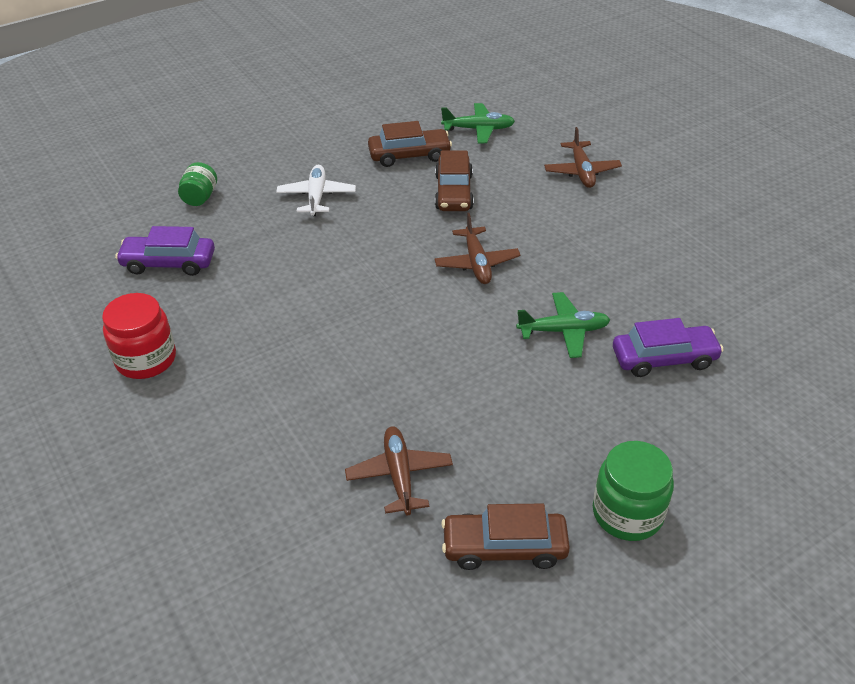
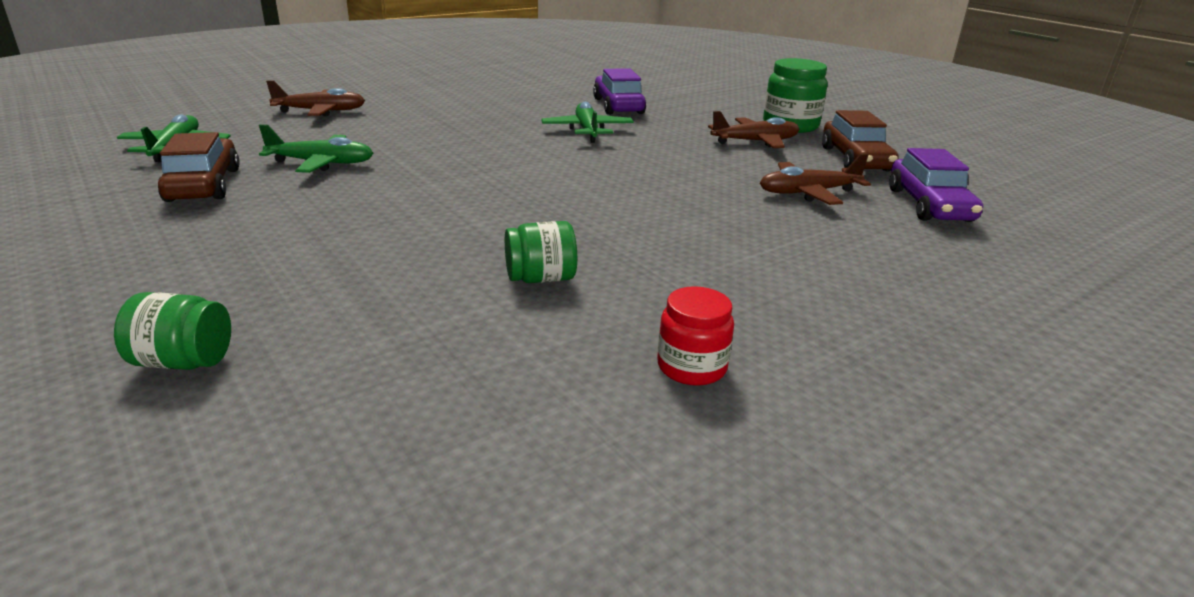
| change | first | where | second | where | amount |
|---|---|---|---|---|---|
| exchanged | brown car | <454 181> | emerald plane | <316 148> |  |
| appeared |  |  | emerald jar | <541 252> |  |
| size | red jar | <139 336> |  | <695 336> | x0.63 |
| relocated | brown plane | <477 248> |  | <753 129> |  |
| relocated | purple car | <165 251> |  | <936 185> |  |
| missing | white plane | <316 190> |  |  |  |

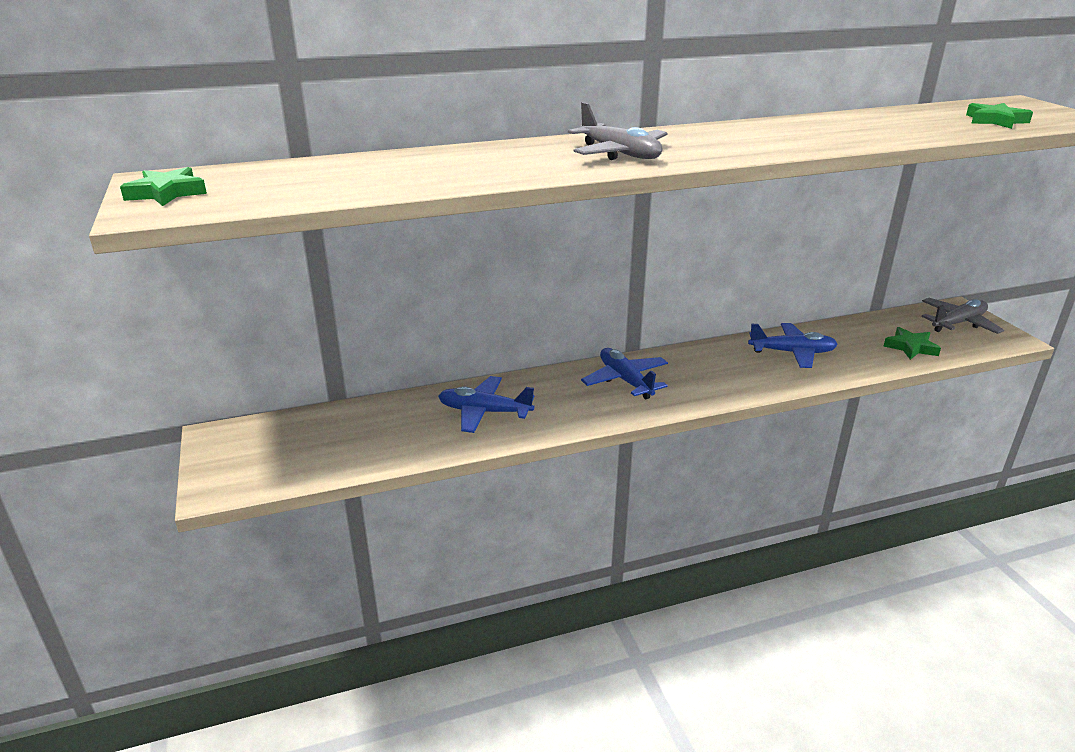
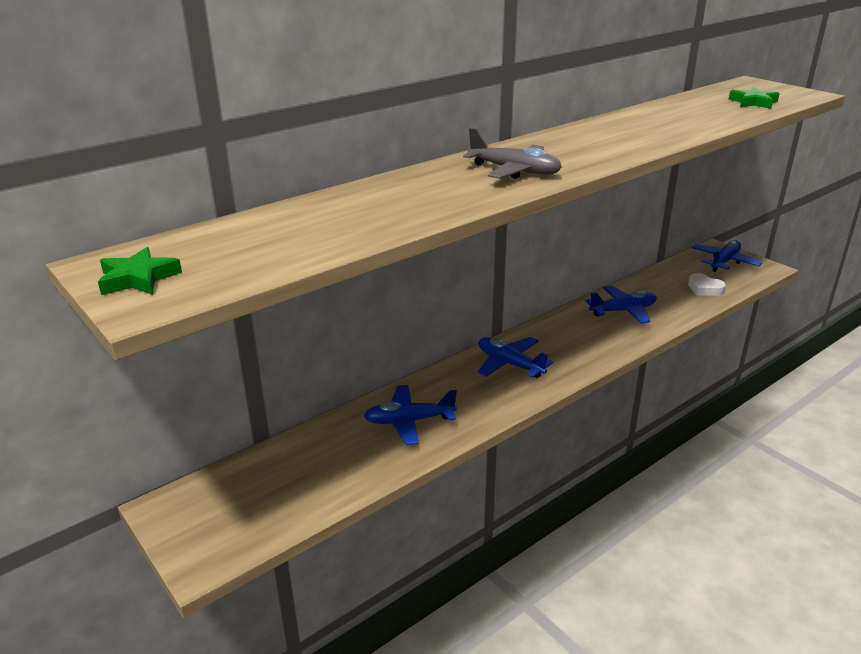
| change | first | where | second | where | amount |
|---|---|---|---|---|---|
| exchanged | emerald star | <912 343> | white heart shape | <707 284> |  |
| colour | gray plane | <962 316> | royal blue plane | <727 256> |  |

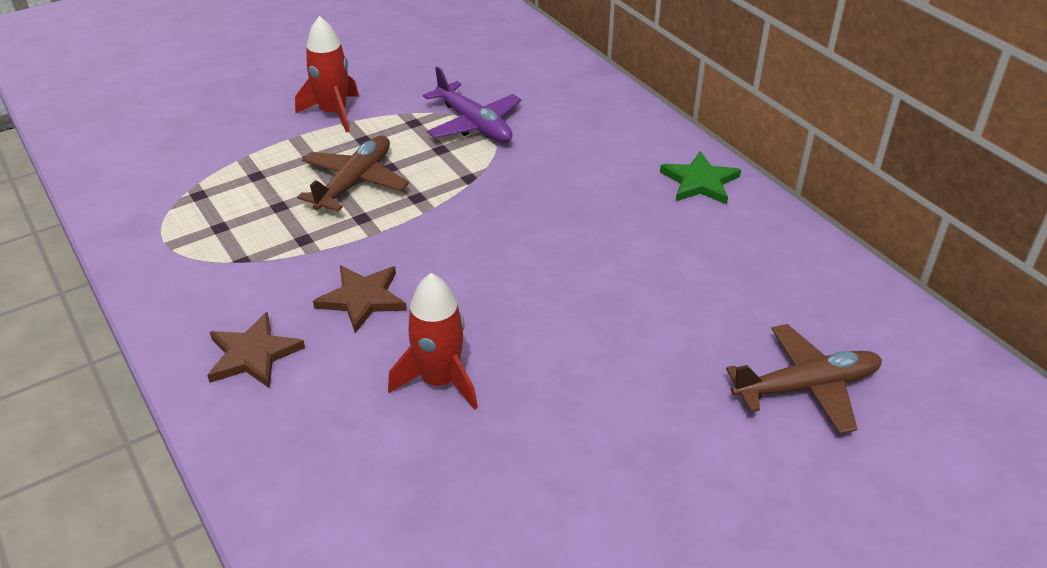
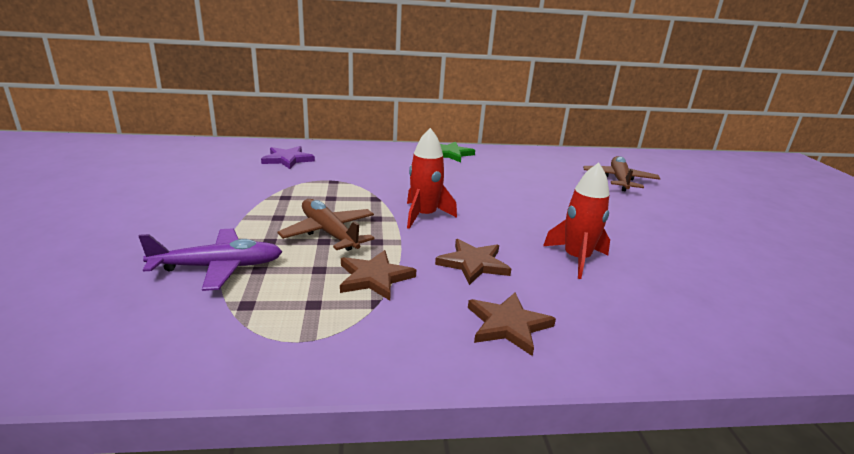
| change | first | where | second | where | amount |
|---|---|---|---|---|---|
| relocated | purple plane | <472 105> |  | <211 260> |  |
| appeared |  |  | purple star | <288 157> |  |
| appeared |  |  | brown star | <378 275> |  |
| relocated | red toy rocket | <327 74> |  | <432 178> |  |

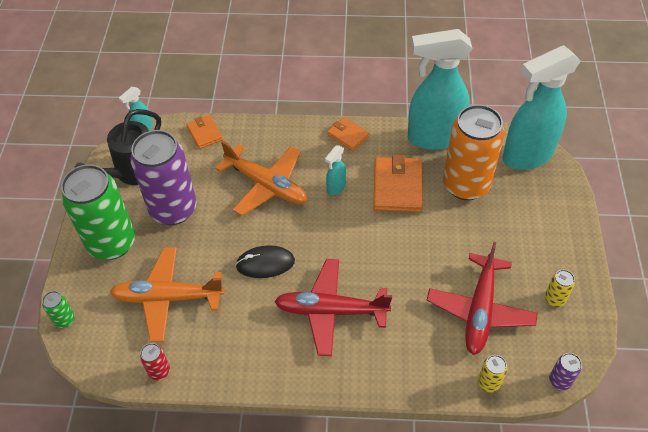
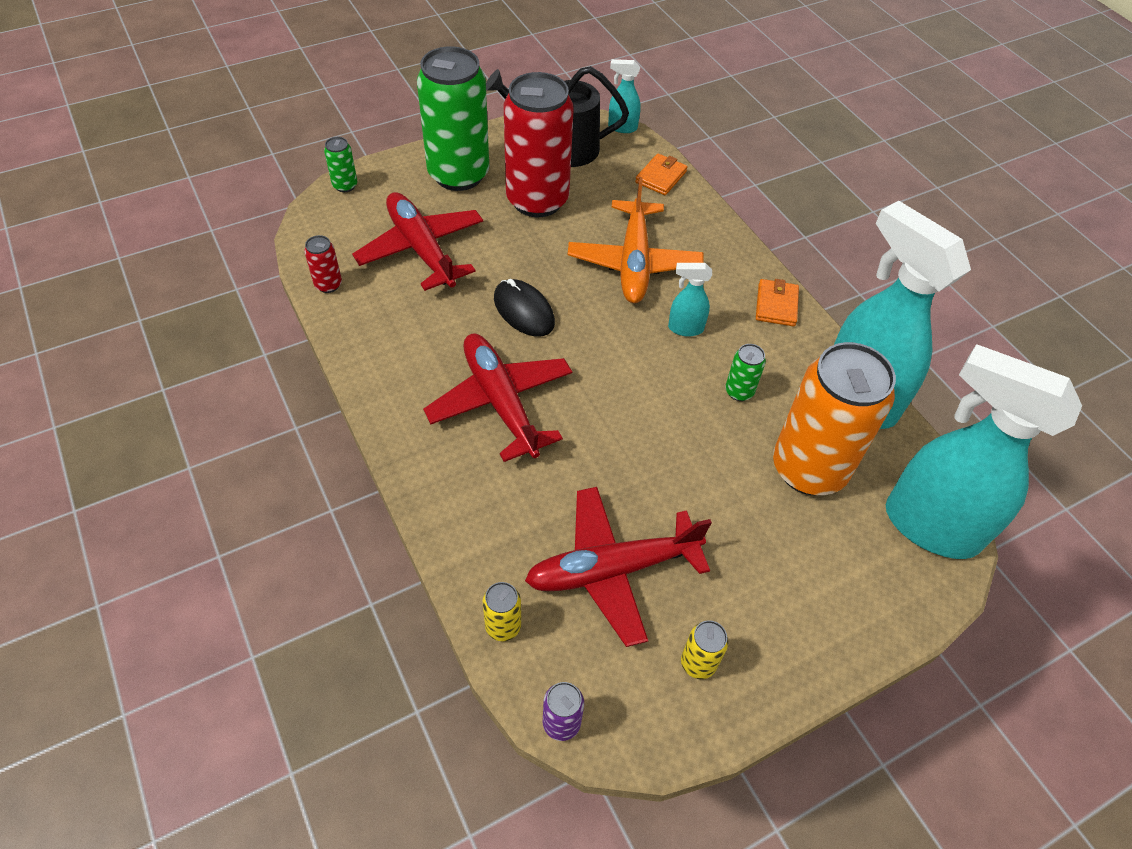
| change | first | where | second | where | amount |
|---|---|---|---|---|---|
| colour | orange-coloured plane | <167 294> | red plane | <417 241> |  |
| colour | purple can | <163 177> | red can | <539 144> |  |
| exchanged | orange-coloured wallet | <398 183> | emerald can | <745 372> |  |

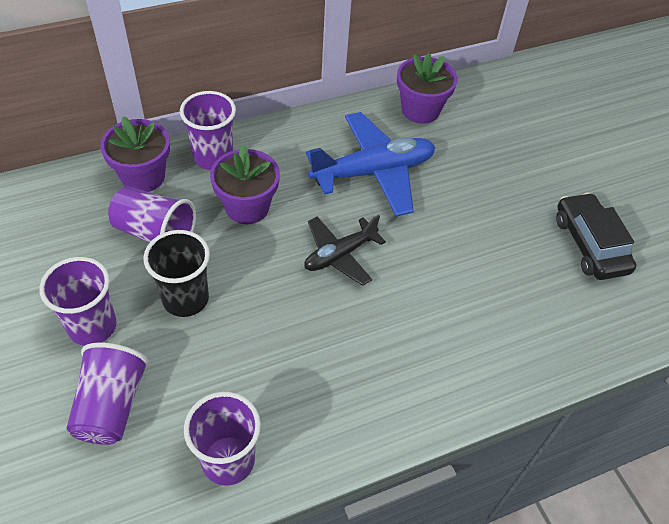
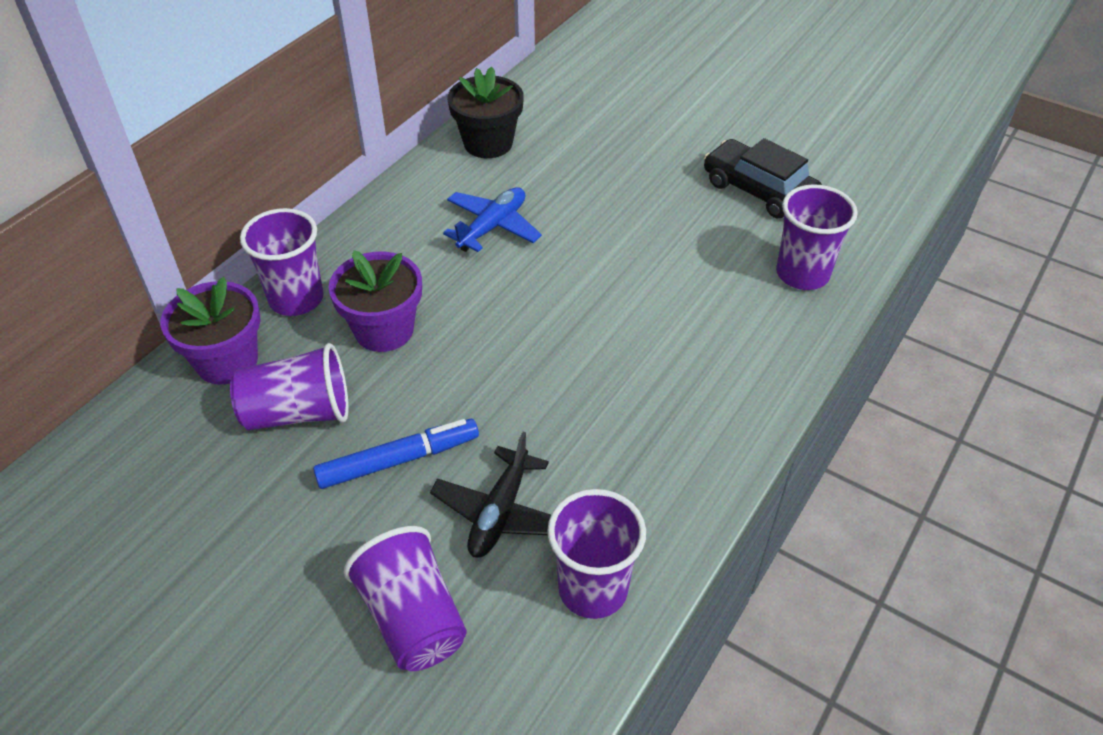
| change | first | where | second | where | amount |
|---|---|---|---|---|---|
| exchanged | black cup | <176 273> | royal blue marker | <396 454> |  |
| relocated | black plane | <345 250> |  | <490 495> |  |
| size | royal blue plane | <370 164> |  | <492 219> | x0.61 |
| colour | purple plant pot | <427 88> | black plant pot | <485 112> |  |
| relocated | purple cup | <78 301> |  | <817 237> |  |

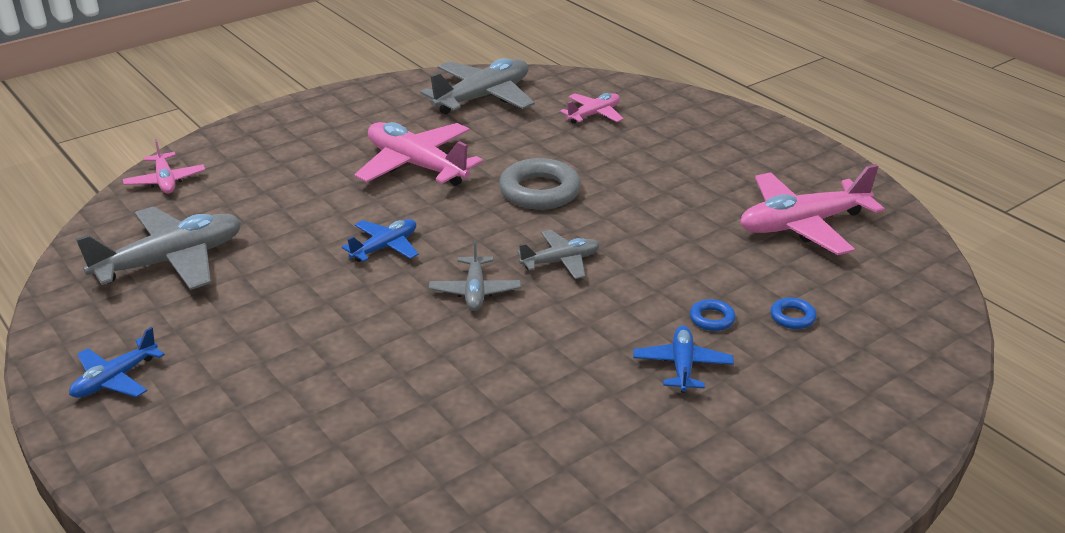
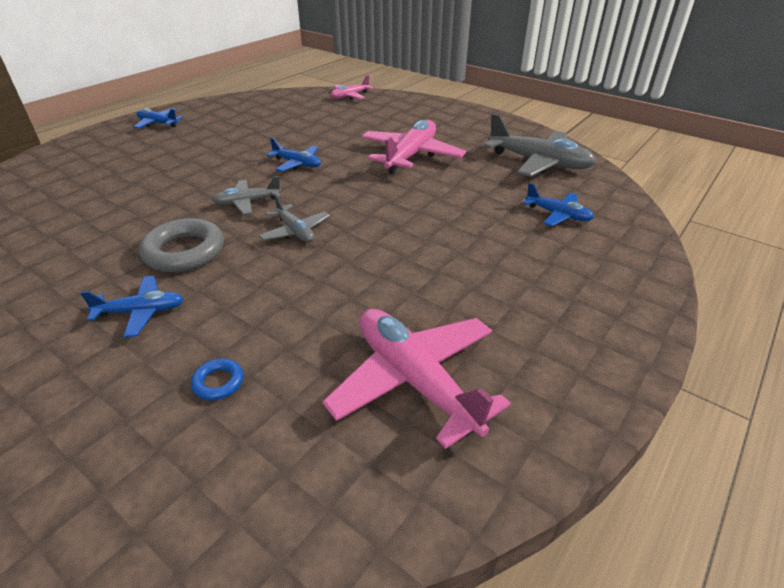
| change | first | where | second | where | amount |
|---|---|---|---|---|---|
| relocated | gray hoop | <540 184> |  | <181 245> |  |
| colour | pink plane | <592 108> | royal blue plane | <558 204> |  |
| missing | gray plane | <159 248> |  |  |  |
| missing | royal blue hoop | <713 315> |  |  |  |

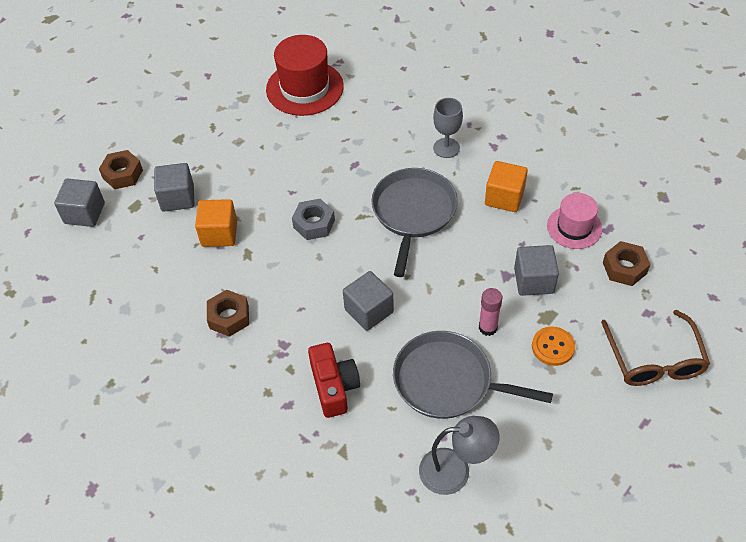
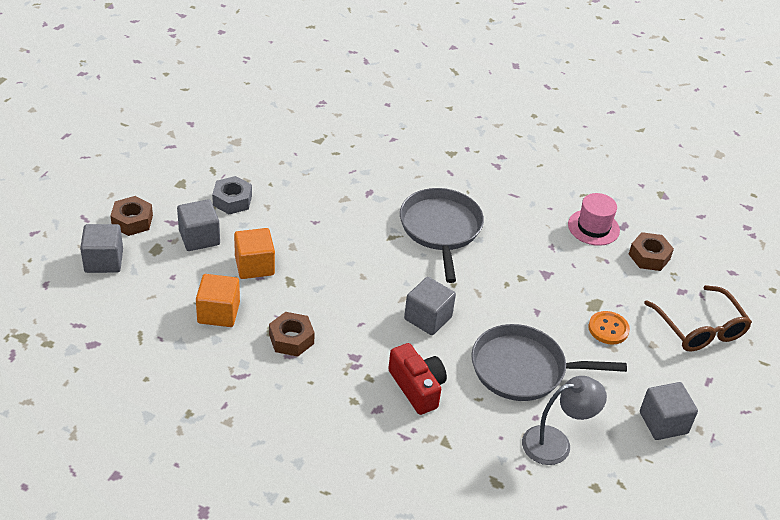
| change | first | where | second | where | amount |
|---|---|---|---|---|---|
| relocated | orange-coloured cube | <506 186> |  | <218 300> |  |
| relocated | gray hexagon nut | <313 219> |  | <232 195> |  |
| relocated | gray cube | <536 270> |  | <669 411> |  |
| missing | red hat | <305 75> |  |  |  |
| missing | gray goblet | <448 128> |  |  |  |
| missing | pink glue | <490 312> |  |  |  |

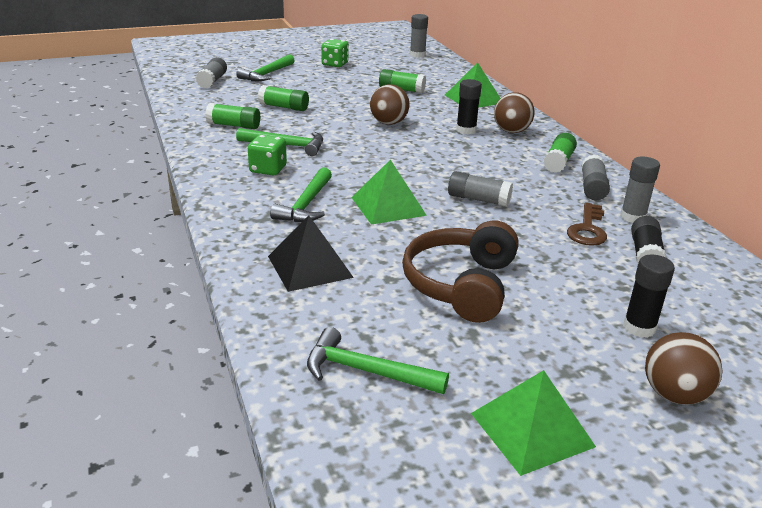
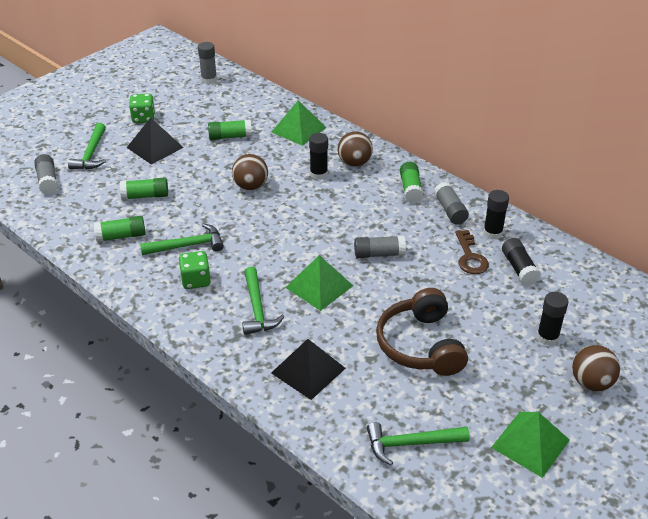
| change | first | where | second | where | amount |
|---|---|---|---|---|---|
| appeared |  |  | black solid pyramid | <155 141> |  |
| colour | gray glue | <640 189> | black glue | <496 214> |  |

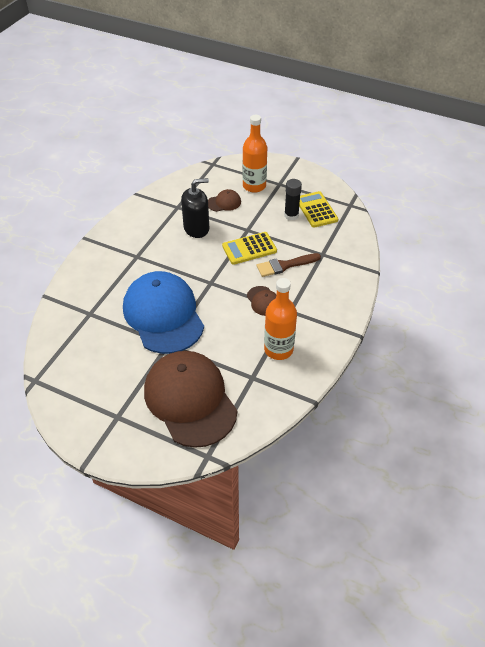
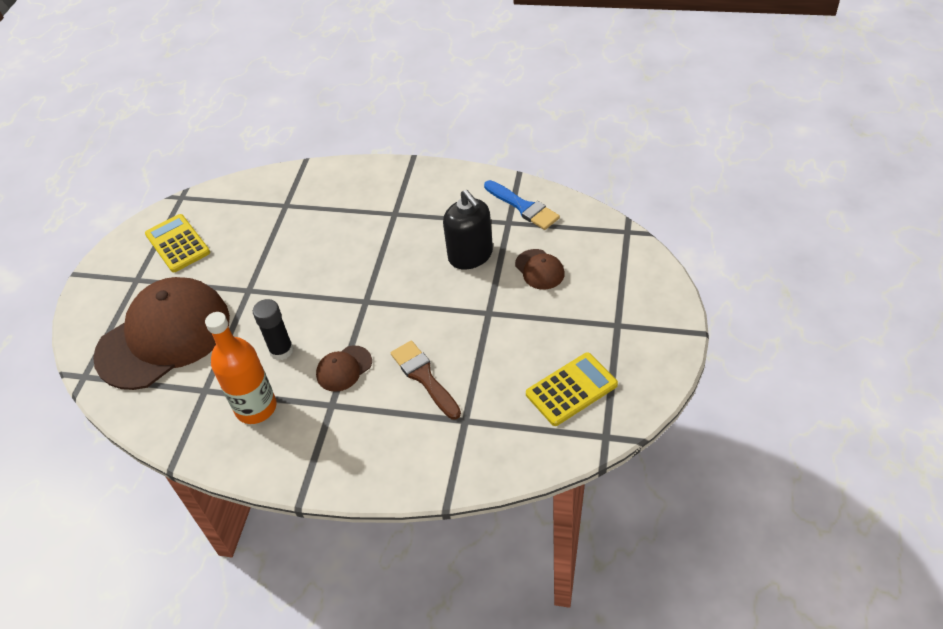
| change | first | where | second | where | amount |
|---|---|---|---|---|---|
| relocated | yellow adding machine | <249 248> |  | <177 243> |  |
| relocated | black glue | <293 199> |  | <273 329> |  |
| appeared |  |  | royal blue paint brush | <522 205> |  |
| missing | royal blue baseball cap | <163 312> |  |  |  |
| missing | orange-coloured bottle | <254 154> |  |  |  |

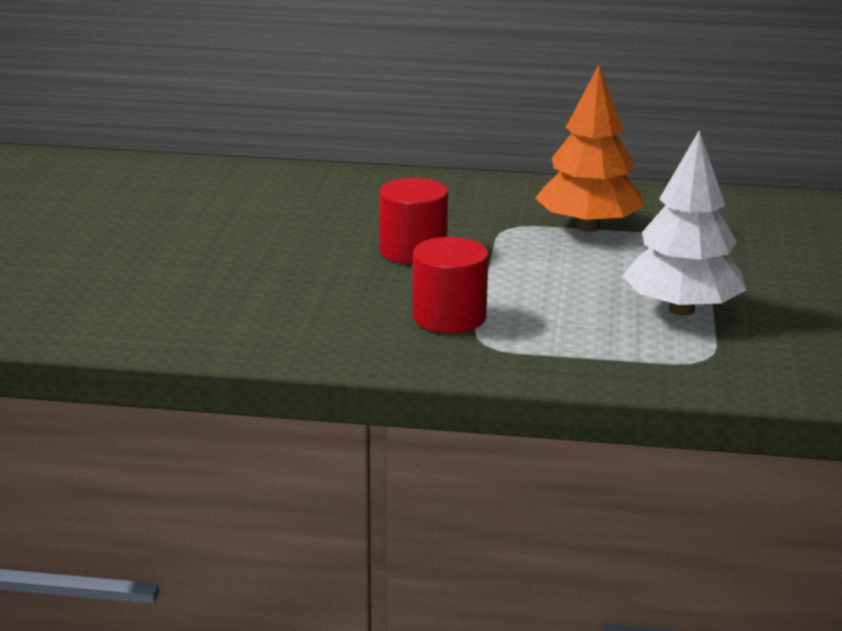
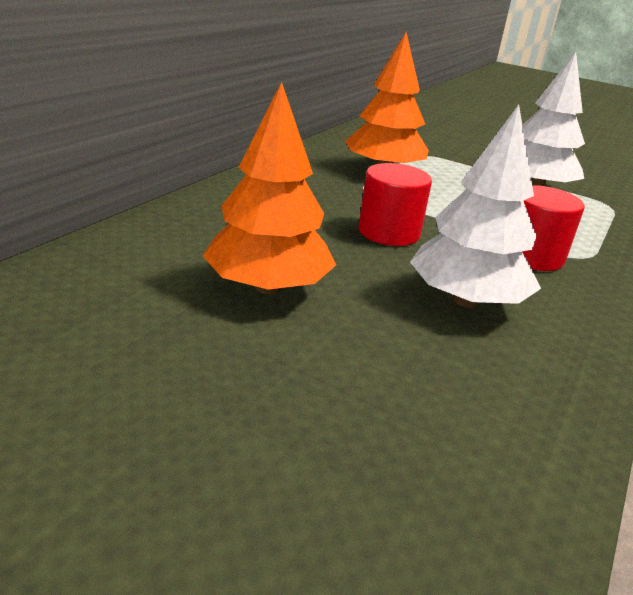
| change | first | where | second | where | amount |
|---|---|---|---|---|---|
| appeared |  |  | orange-coloured tree | <269 188> |  |
| appeared |  |  | white tree | <475 206> |  |

